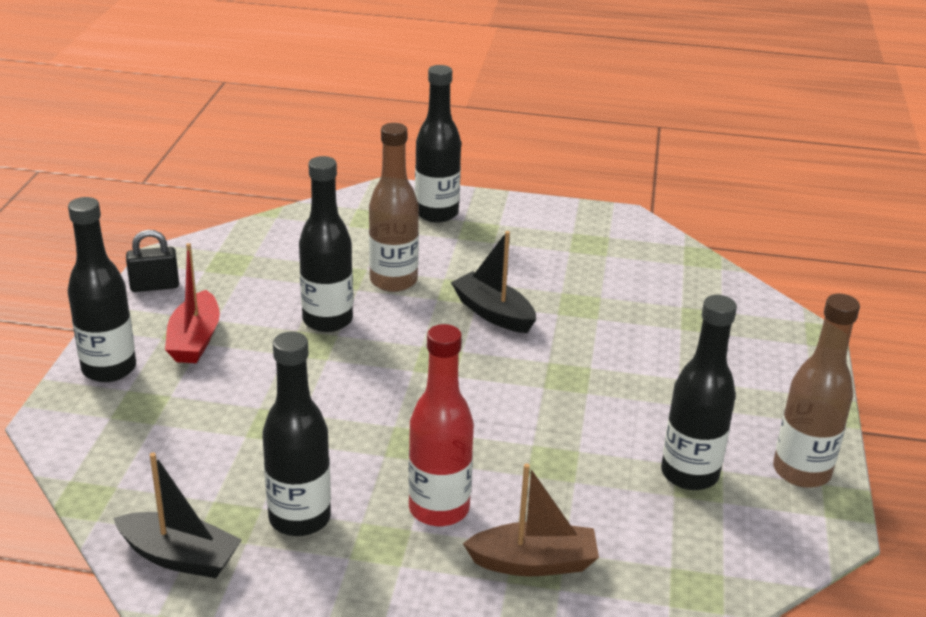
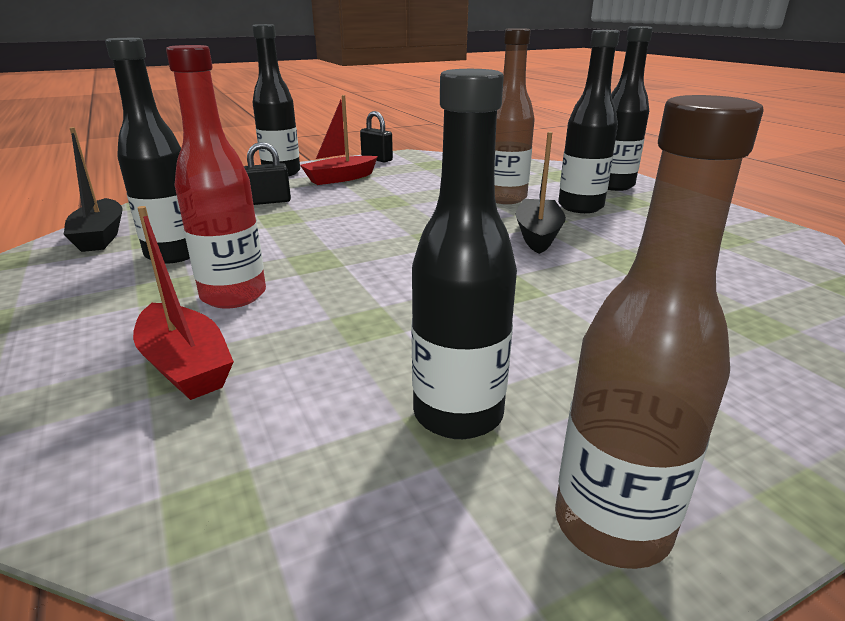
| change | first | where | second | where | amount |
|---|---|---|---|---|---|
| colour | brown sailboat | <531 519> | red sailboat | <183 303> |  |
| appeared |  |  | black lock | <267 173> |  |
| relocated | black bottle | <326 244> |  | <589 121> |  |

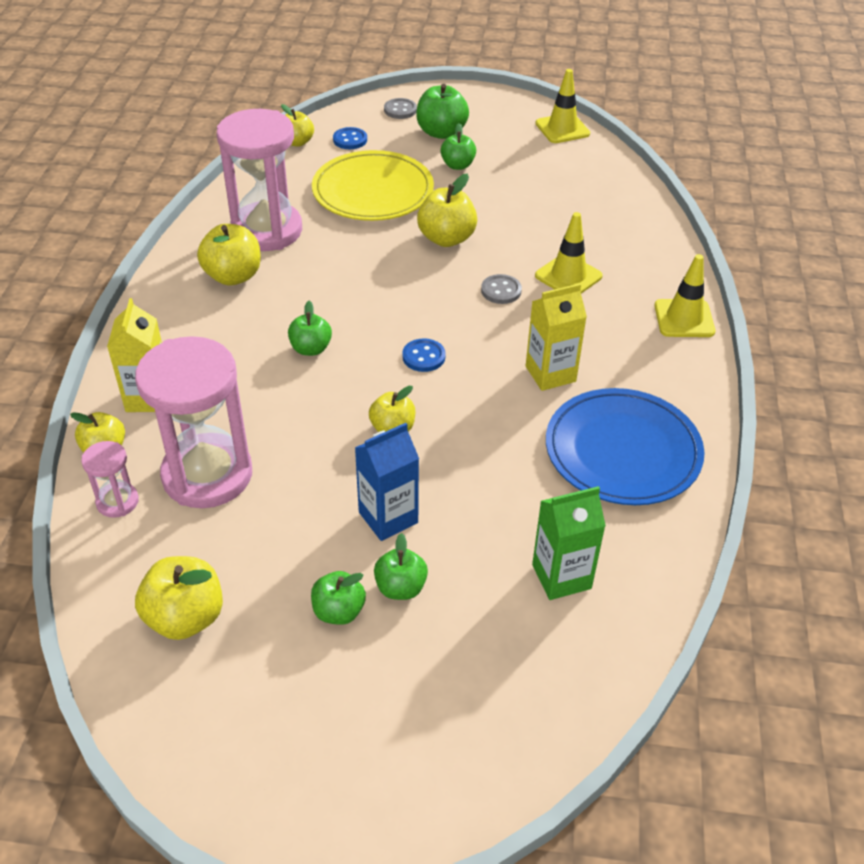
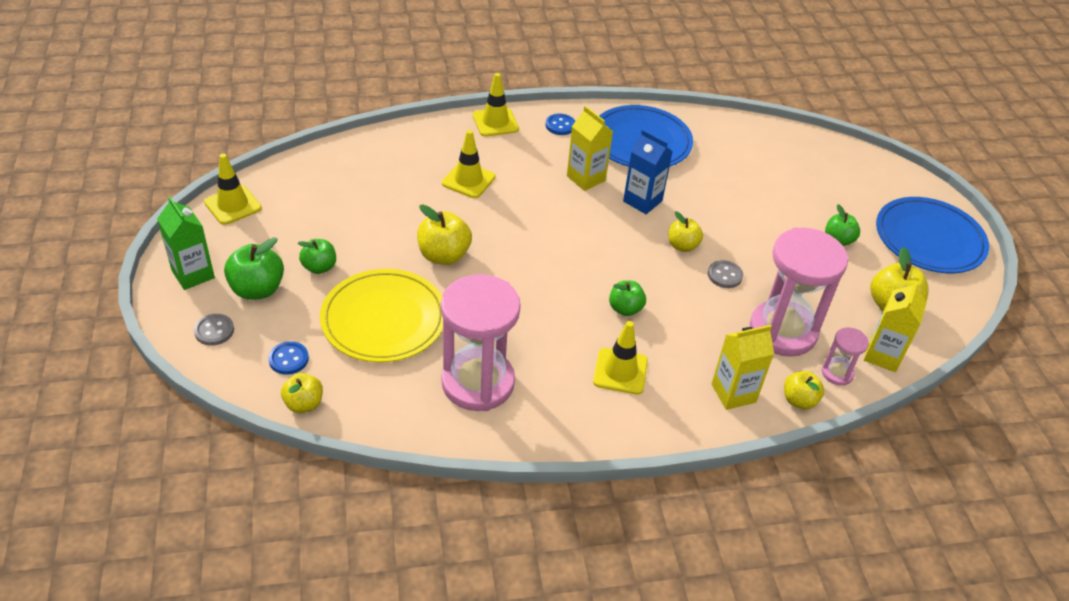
| change | first | where | second | where | amount |
|---|---|---|---|---|---|
| relocated | emerald juice carton | <569 543> |  | <186 243> |  |
| relocated | royal blue sewing button | <424 355> |  | <560 124> |  |
| appeared |  |  | yellow safety cone | <620 357> |  |
| relocated | royal blue juice carton | <387 482> |  | <648 172> |  |
| relocated | gray sewing button | <501 289> |  | <725 274> |  |
| appeared |  |  | yellow juice carton | <895 326> |  |
| appeared |  |  | royal blue plate | <932 235> |  |
| missing | yellow apple fruit | <229 255> |  |  |  |
| missing | emerald apple fruit | <401 566> |  |  |  |

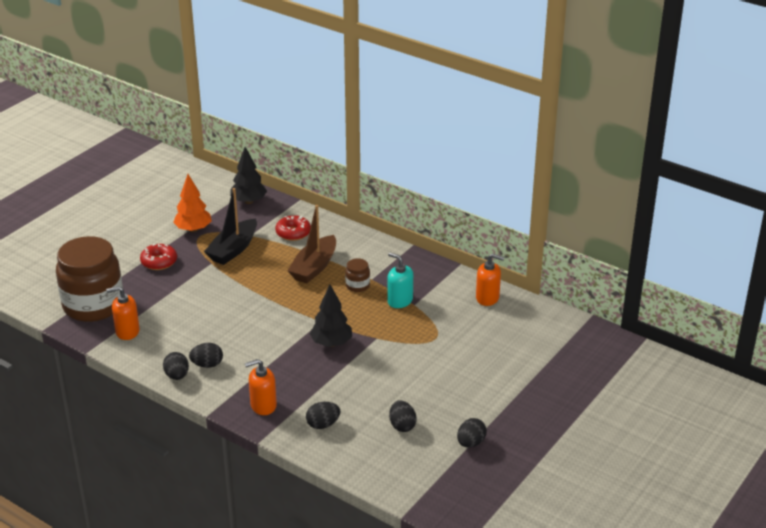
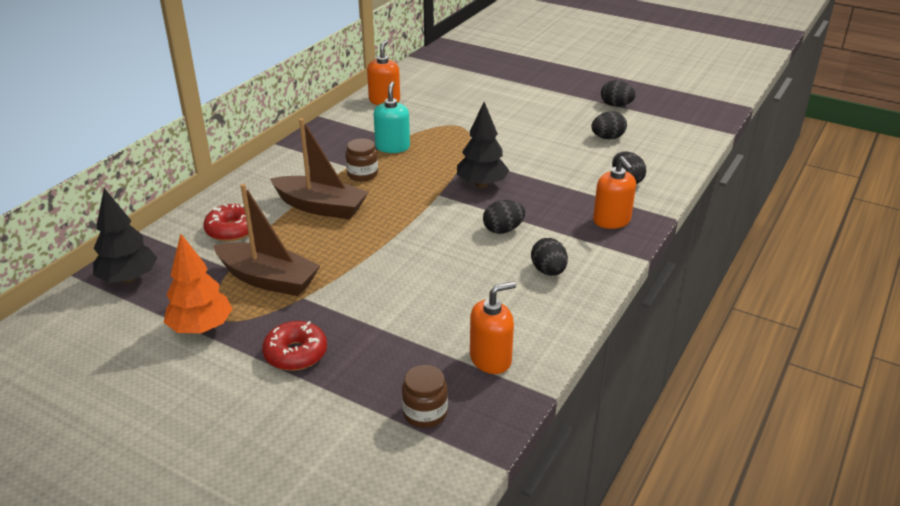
| change | first | where | second | where | amount |
|---|---|---|---|---|---|
| colour | black sailboat | <230 226> | brown sailboat | <267 240> |  |
| spun | teal soap dispenser | <400 280> |  | <392 117> | 150 degrees clockwise |
| size | brown jar | <89 279> |  | <425 396> | x0.41 |
| spun | orange-coloured soap dispenser | <123 313> |  | <493 327> | 105 degrees counterclockwise |
| relocated | black egg shape | <176 366> |  | <504 217> |  |

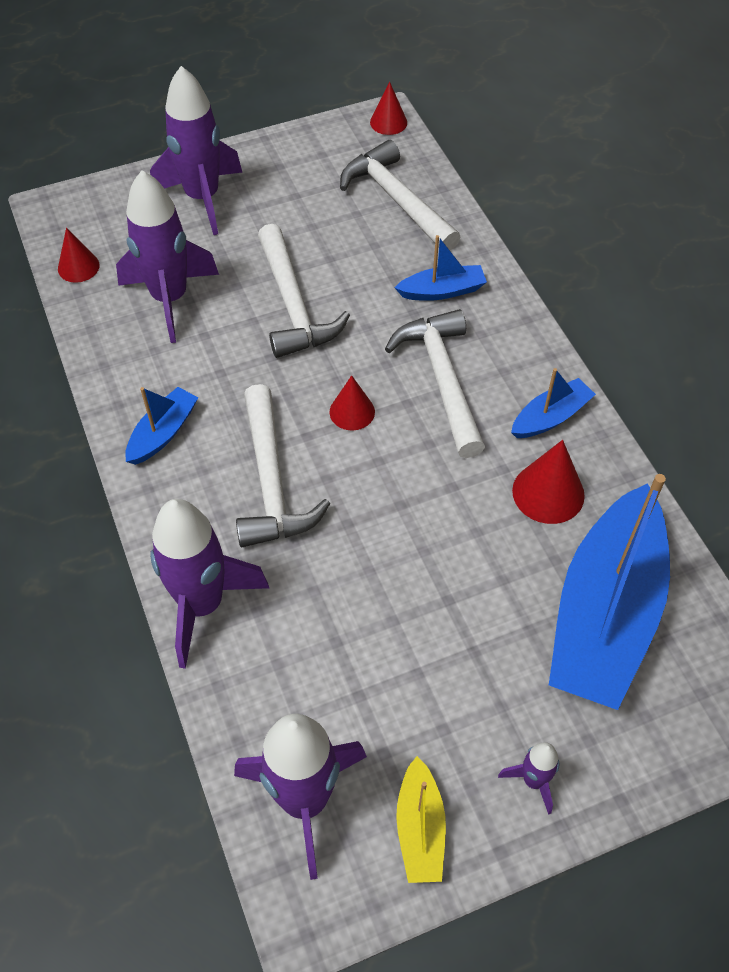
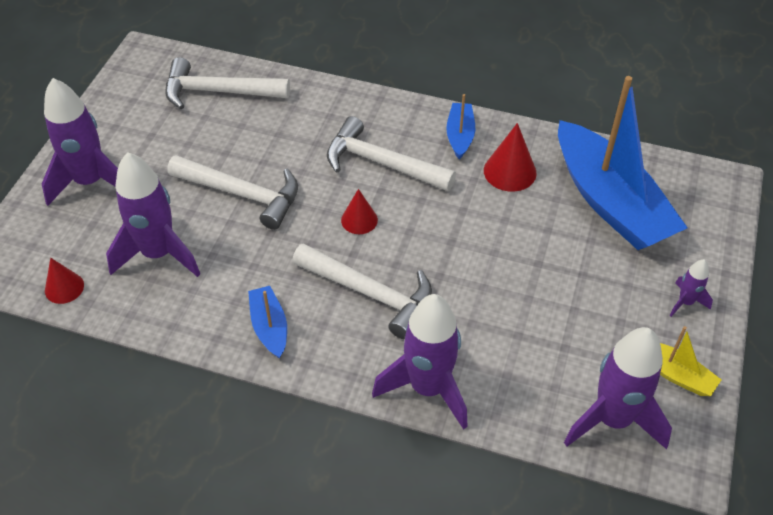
| change | first | where | second | where | amount |
|---|---|---|---|---|---|
| missing | red cone shape | <388 108> |  |  |  |
| missing | royal blue sailboat | <441 268> |  |  |  |

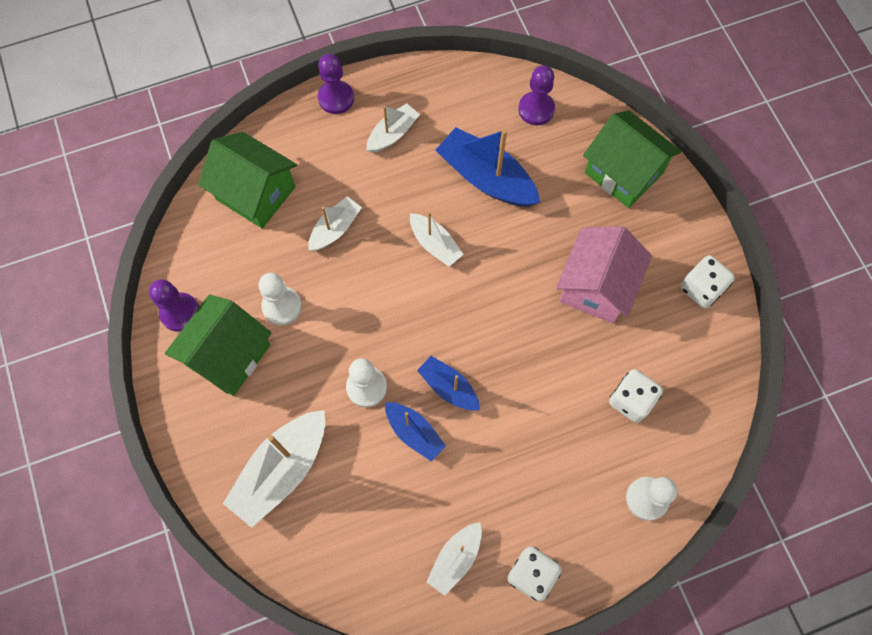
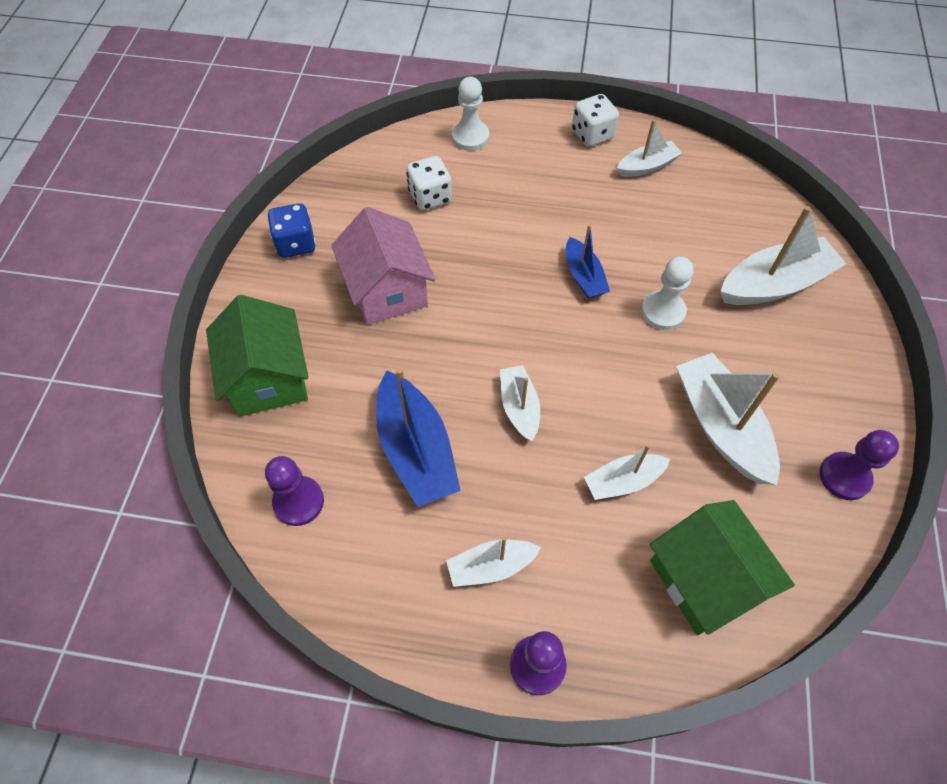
| change | first | where | second | where | amount |
|---|---|---|---|---|---|
| colour | white dice | <707 281> | royal blue dice | <291 230> |  |
| spun | pink toy house | <604 274> |  | <383 266> | 75 degrees counterclockwise |
| exchanged | white pawn | <280 299> | white sailboat | <728 419> |  |
| missing | emerald toy house | <218 345> |  |  |  |
| missing | royal blue sailboat | <415 431> |  |  |  |

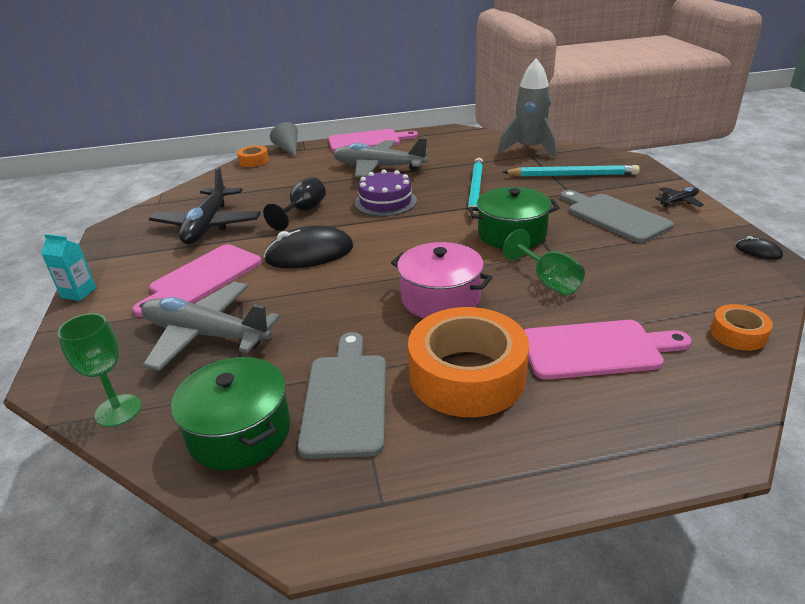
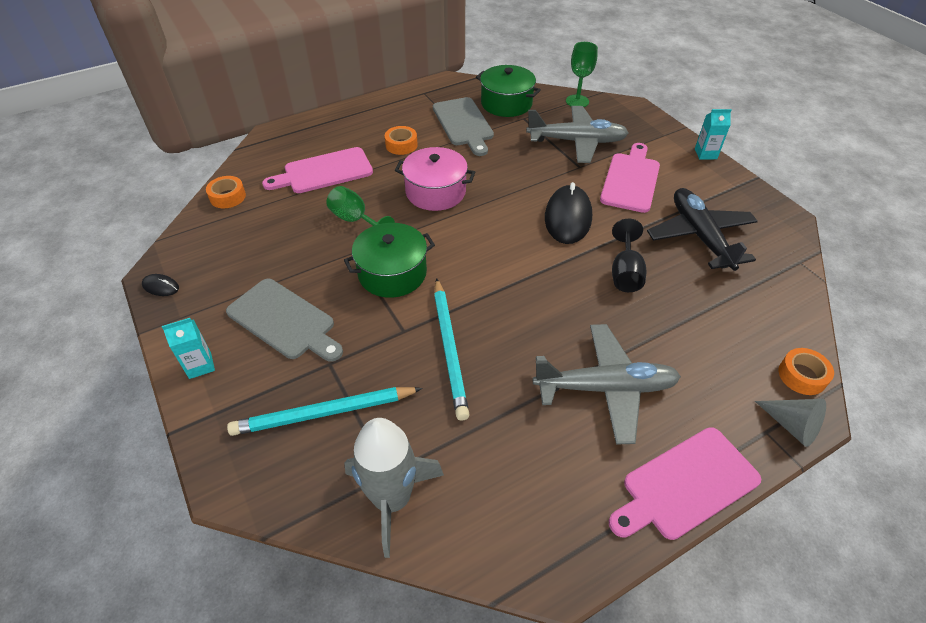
| change | first | where | second | where | amount |
|---|---|---|---|---|---|
| exchanged | black plane | <679 197> | teal juice carton | <188 348> |  |
| size | orange-coloured sticky tape | <468 362> |  | <401 140> | x0.47 |
| spun | black PC mouse | <308 246> |  | <568 213> | 45 degrees counterclockwise |
| missing | purple cake | <386 193> |  |  |  |

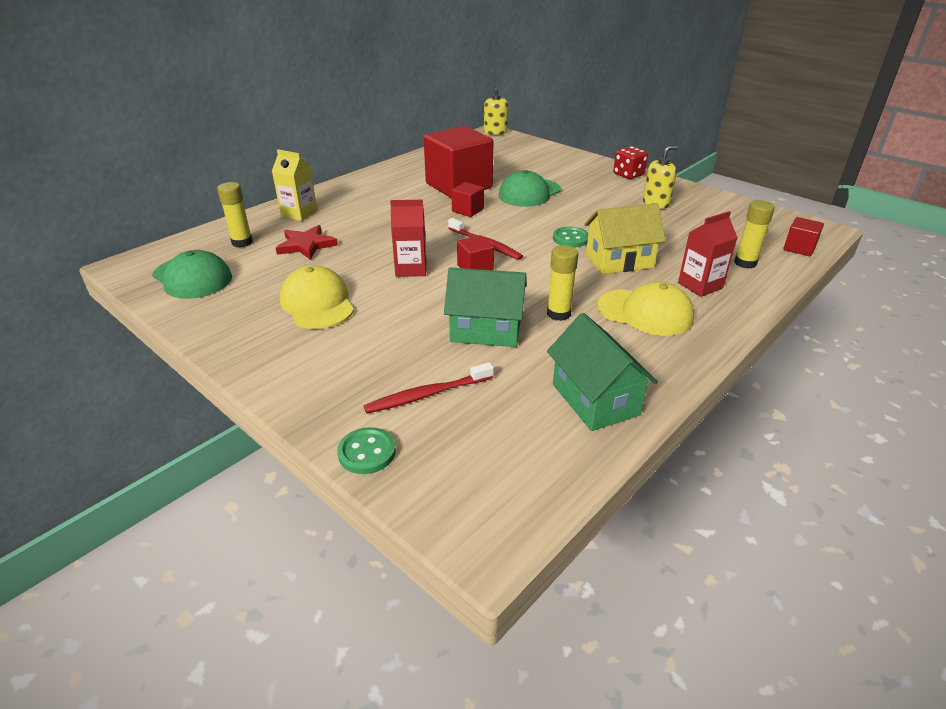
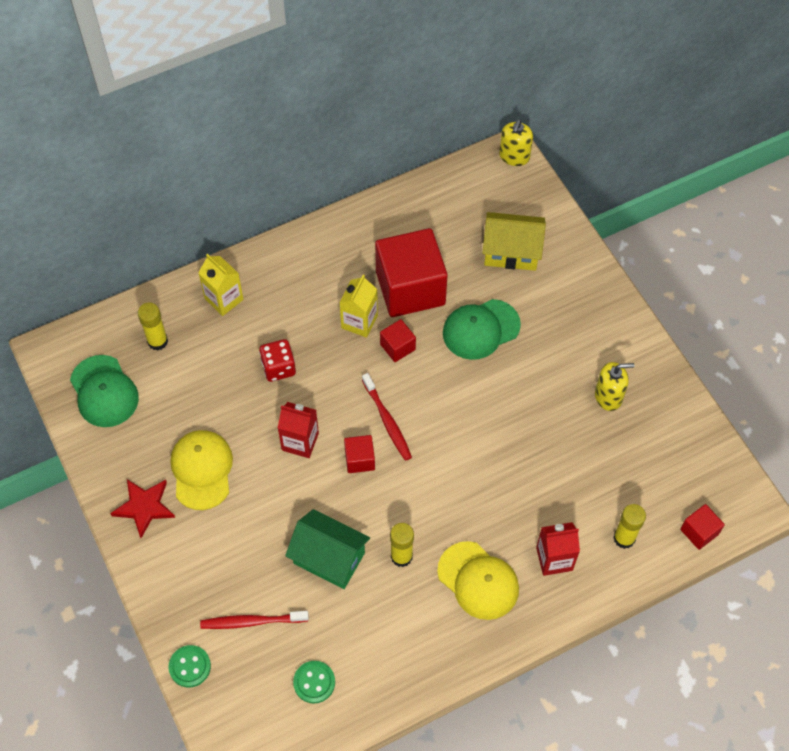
| change | first | where | second | where | amount |
|---|---|---|---|---|---|
| relocated | red star | <307 242> |  | <142 508> |  |
| relocated | red dice | <630 162> |  | <277 360> |  |
| relocated | emerald sewing button | <570 237> |  | <314 682> |  |
| appeared |  |  | yellow juice carton | <358 306> |  |
| relocated | yellow toy house | <625 238> |  | <514 241> |  |
| missing | emerald toy house | <602 372> |  |  |  |

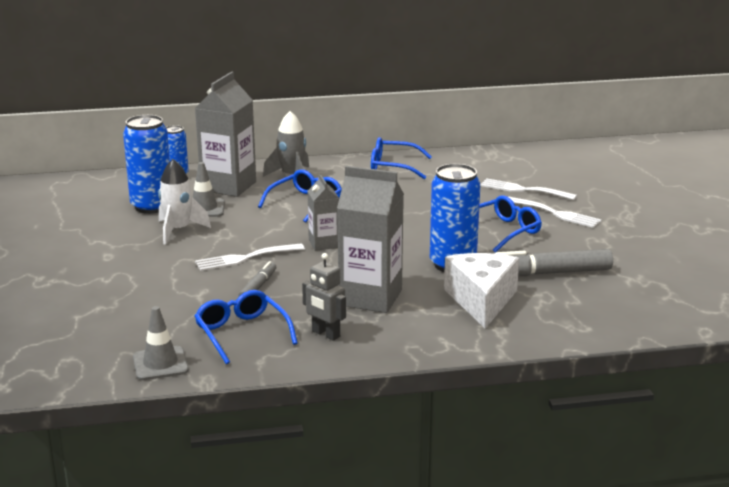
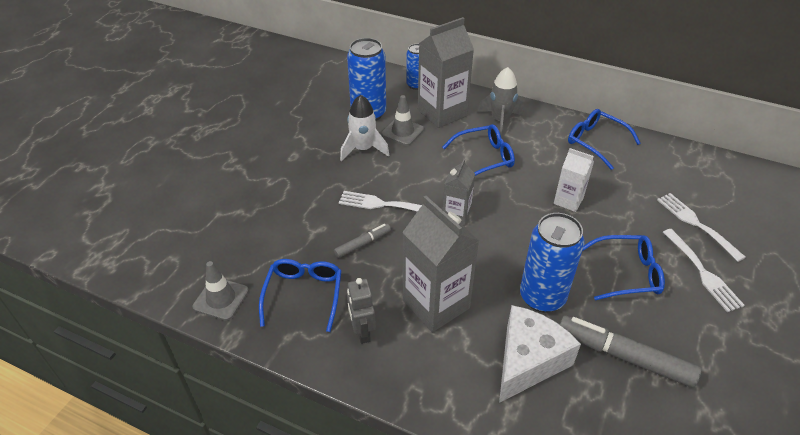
| change | first | where | second | where | amount |
|---|---|---|---|---|---|
| appeared |  |  | white juice carton | <574 180> |  |

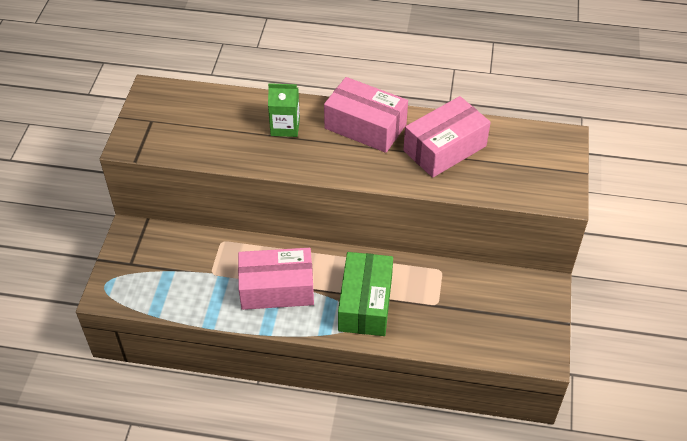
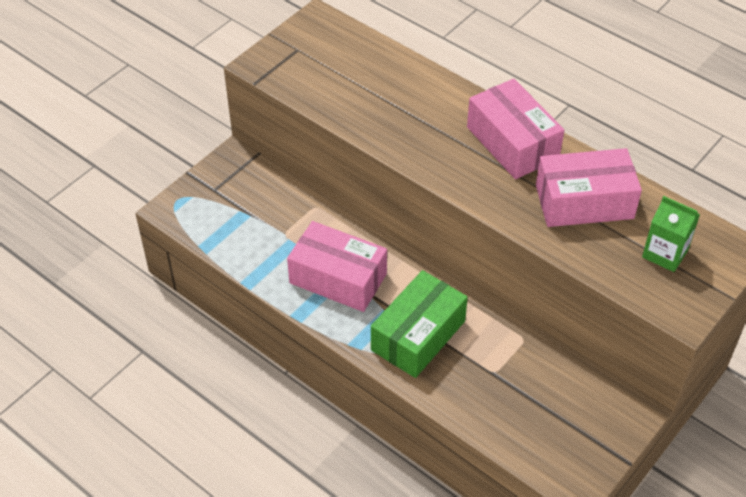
| change | first | where | second | where | amount |
|---|---|---|---|---|---|
| relocated | emerald juice carton | <284 110> |  | <671 234> |  |

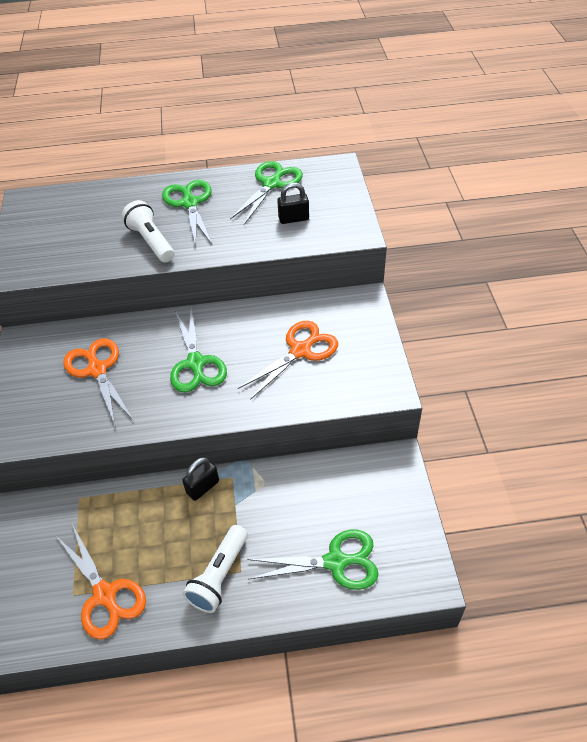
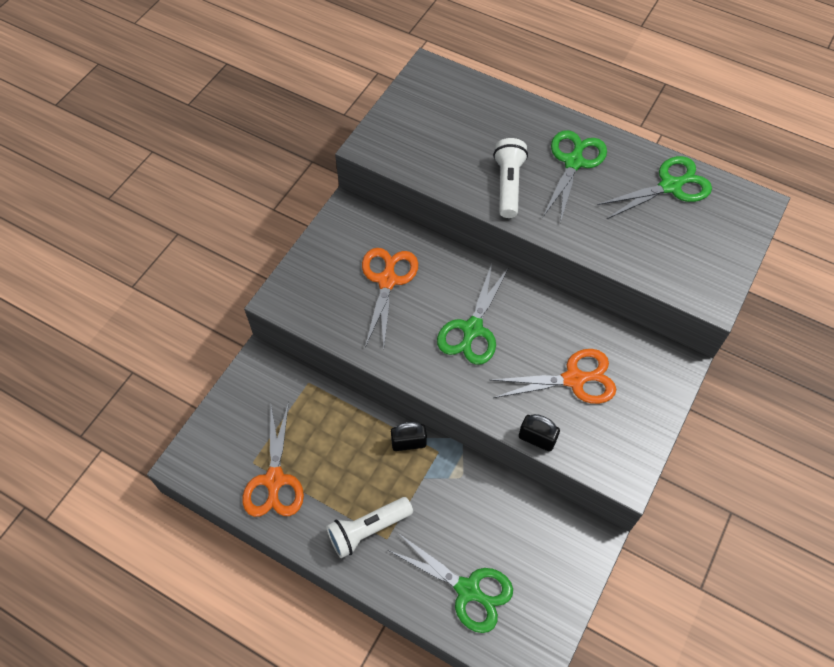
| change | first | where | second | where | amount |
|---|---|---|---|---|---|
| relocated | black lock | <293 203> |  | <539 433> |  |

